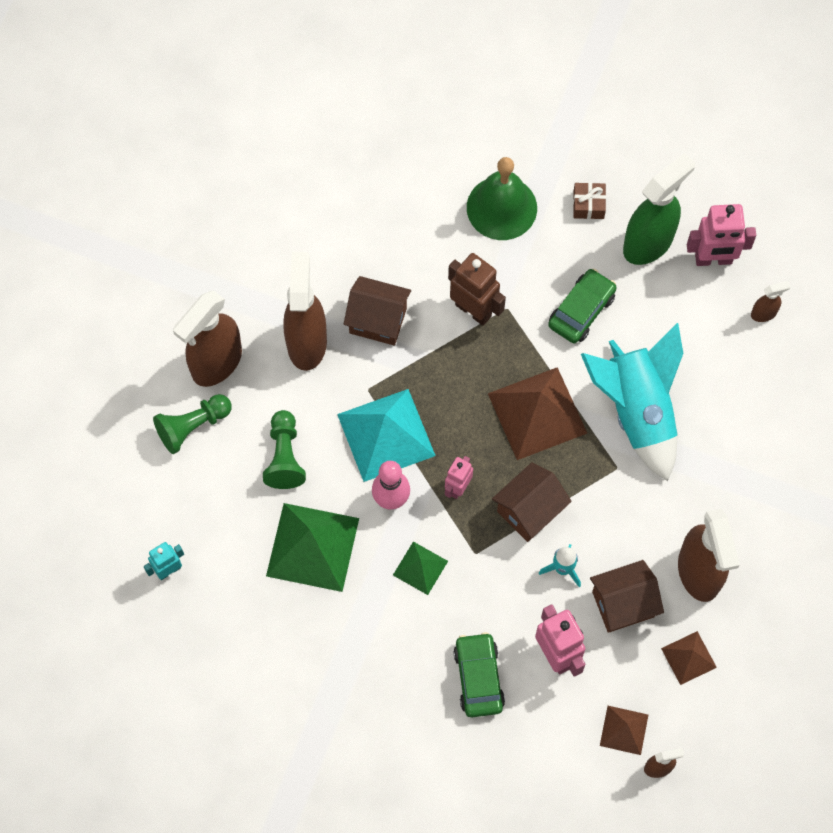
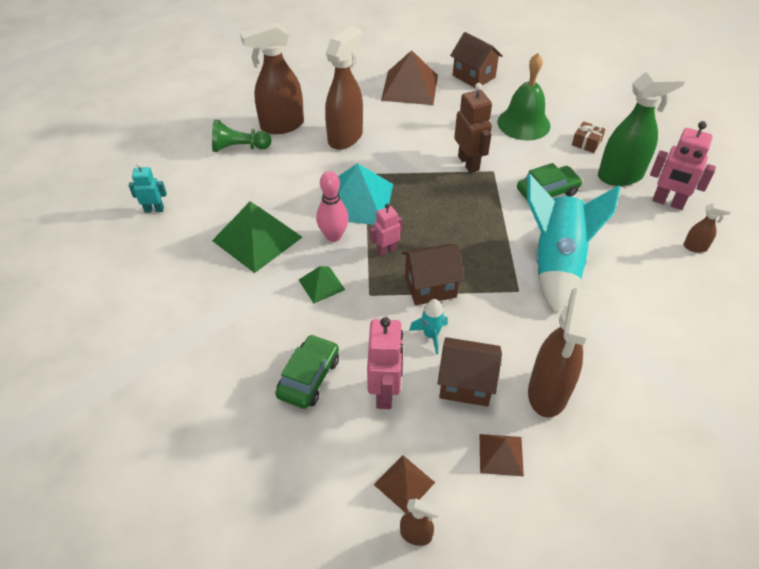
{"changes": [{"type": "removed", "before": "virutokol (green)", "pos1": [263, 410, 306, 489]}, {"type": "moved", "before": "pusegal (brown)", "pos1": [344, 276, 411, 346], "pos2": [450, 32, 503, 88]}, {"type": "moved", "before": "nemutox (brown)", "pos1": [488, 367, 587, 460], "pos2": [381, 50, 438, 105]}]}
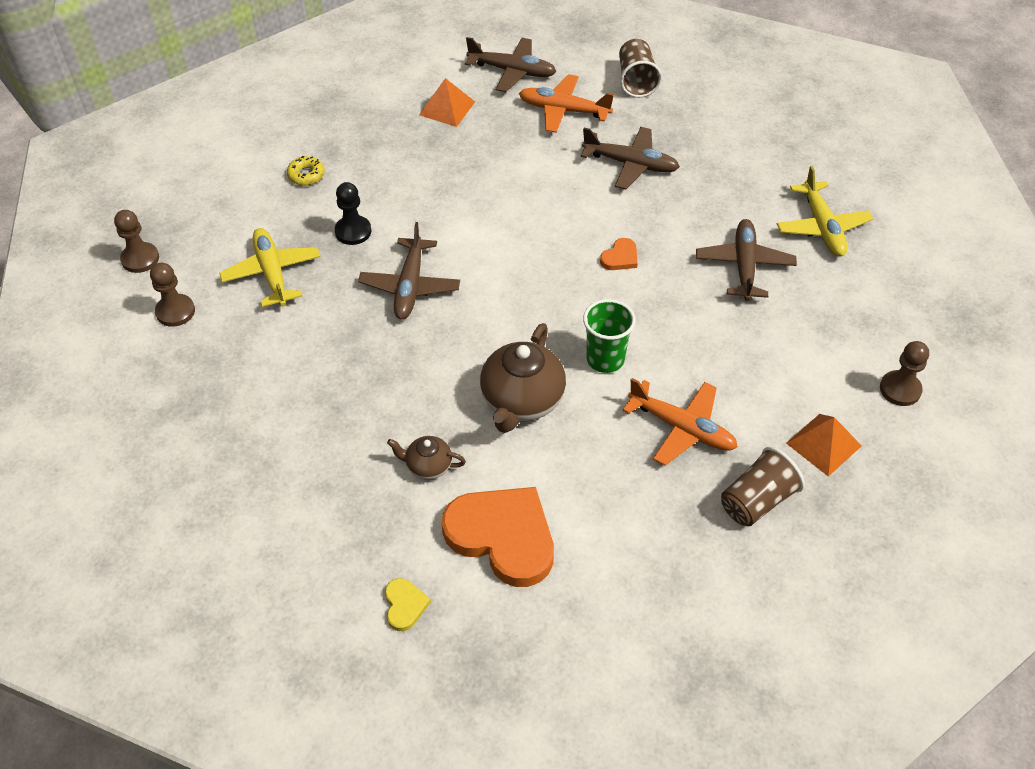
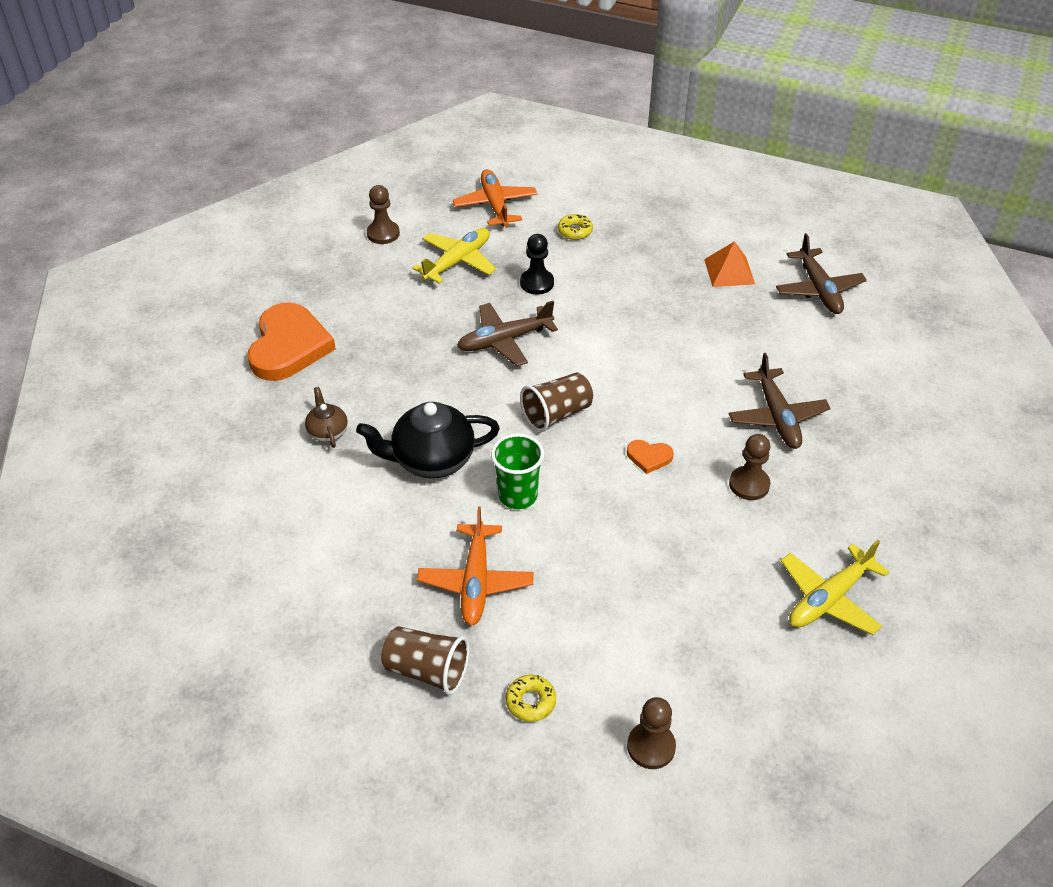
{"changes": [{"type": "removed", "before": "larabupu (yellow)", "pos1": [385, 578, 431, 631]}, {"type": "removed", "before": "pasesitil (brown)", "pos1": [696, 219, 797, 301]}, {"type": "moved", "before": "virutokol (brown)", "pos1": [114, 210, 159, 273], "pos2": [729, 434, 770, 500]}, {"type": "moved", "before": "larabupu (orange)", "pos1": [442, 487, 554, 587], "pos2": [248, 303, 336, 381]}, {"type": "moved", "before": "pasesitil (orange)", "pos1": [519, 74, 614, 133], "pos2": [453, 169, 537, 227]}, {"type": "moved", "before": "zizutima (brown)", "pos1": [619, 39, 662, 98], "pos2": [520, 373, 593, 432]}, {"type": "replaced", "before": "nemutox (orange)", "after": "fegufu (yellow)", "pos1": [786, 414, 862, 477], "pos2": [506, 675, 556, 722]}, {"type": "recoloured", "before": "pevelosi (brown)", "after": "pevelosi (black)", "pos1": [480, 323, 566, 433], "pos2": [356, 402, 500, 478]}]}
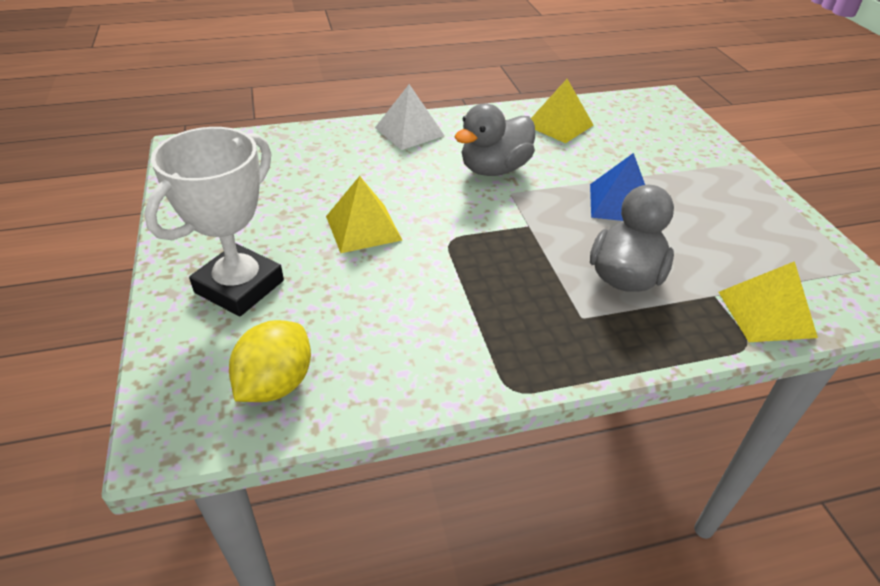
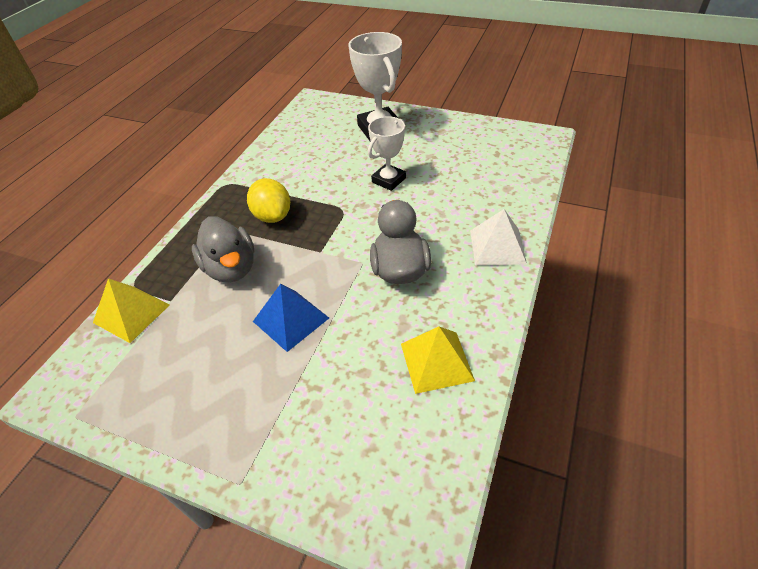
{"changes": [{"type": "moved", "before": "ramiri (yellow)", "pos1": [229, 320, 311, 402], "pos2": [247, 178, 290, 223]}, {"type": "replaced", "before": "nemutox (yellow)", "after": "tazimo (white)", "pos1": [326, 176, 402, 253], "pos2": [368, 116, 406, 191]}]}
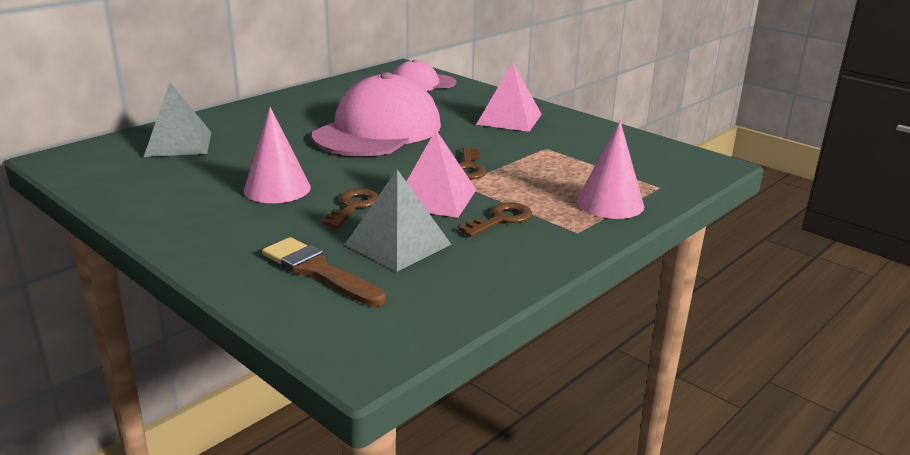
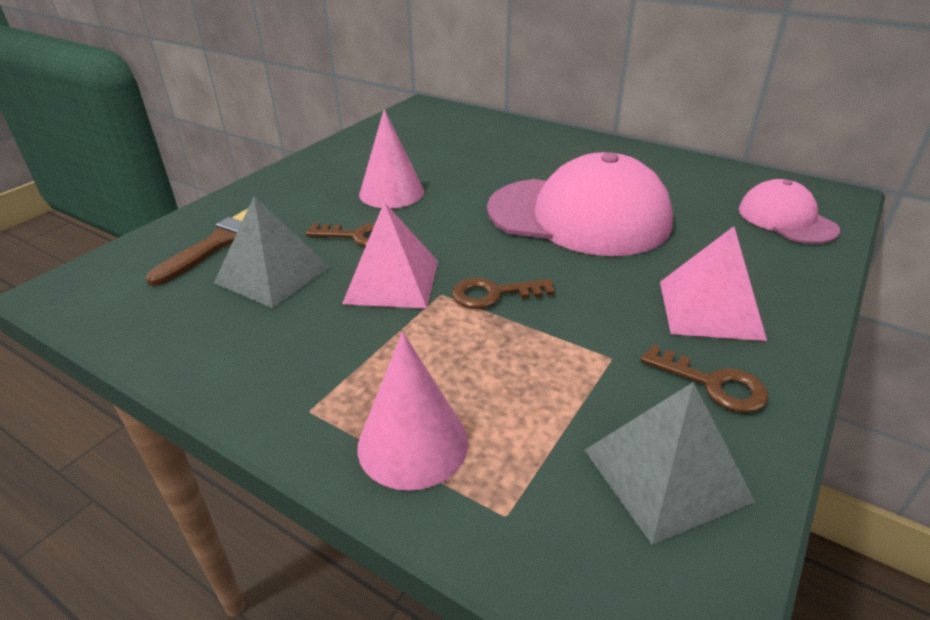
{"changes": [{"type": "moved", "before": "nemutox (grey)", "pos1": [144, 82, 211, 157], "pos2": [585, 382, 755, 545]}, {"type": "moved", "before": "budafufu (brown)", "pos1": [458, 202, 532, 237], "pos2": [641, 345, 769, 413]}]}
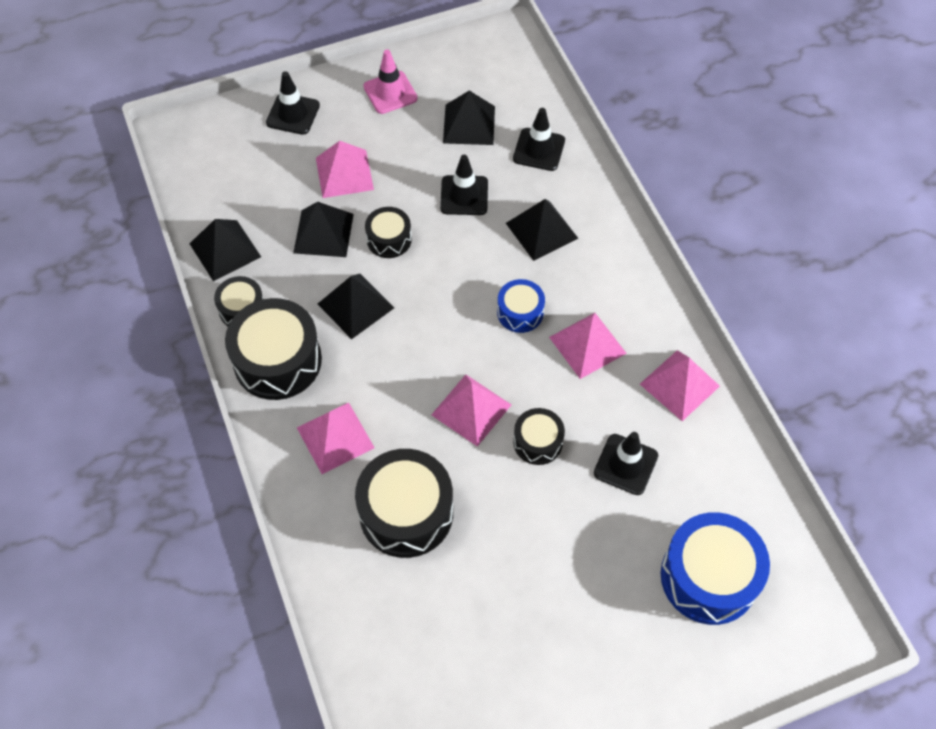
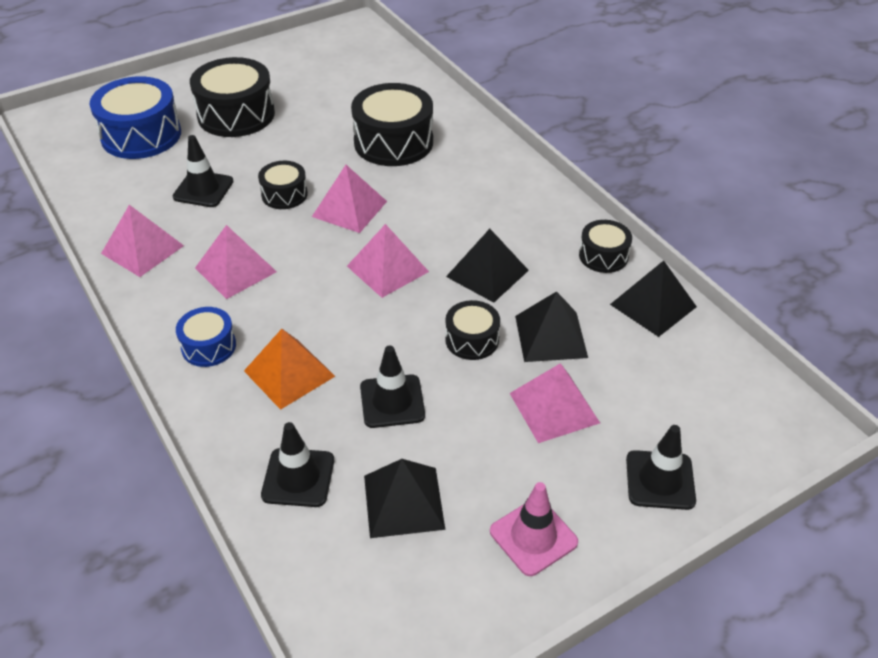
{"changes": [{"type": "moved", "before": "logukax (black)", "pos1": [225, 298, 322, 400], "pos2": [190, 57, 275, 137]}, {"type": "moved", "before": "nemutox (pink)", "pos1": [297, 402, 375, 474], "pos2": [347, 224, 429, 298]}, {"type": "moved", "before": "logukax (blue)", "pos1": [497, 279, 545, 333], "pos2": [176, 307, 236, 367]}, {"type": "recoloured", "before": "nemutox (black)", "after": "nemutox (orange)", "pos1": [506, 199, 579, 261], "pos2": [244, 329, 335, 410]}]}
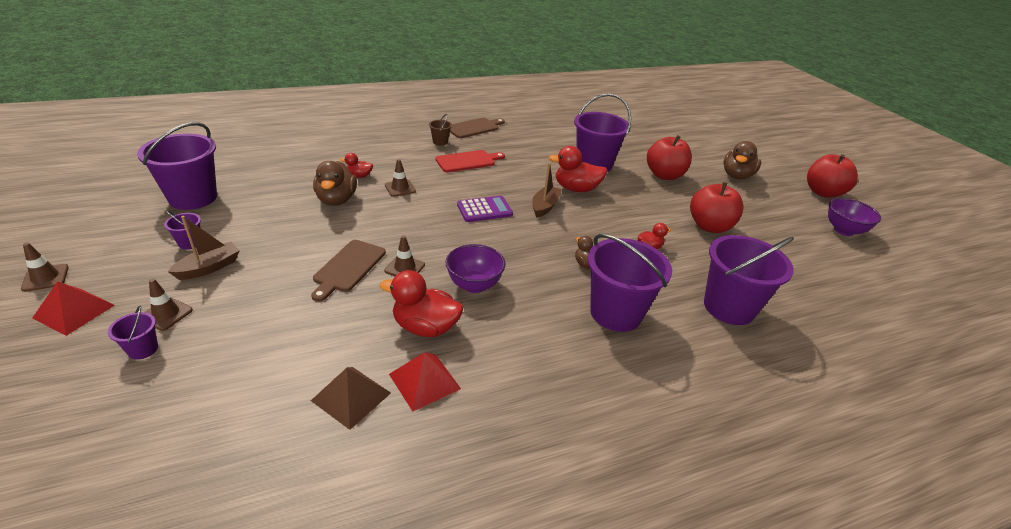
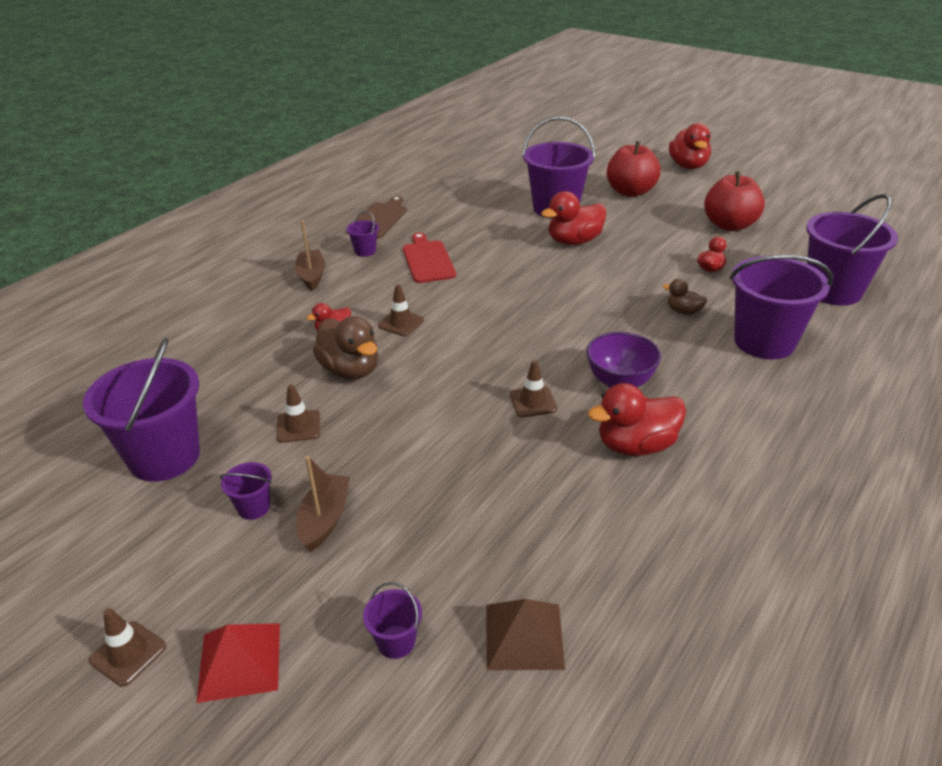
{"changes": [{"type": "removed", "before": "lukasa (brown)", "pos1": [311, 240, 386, 302]}, {"type": "removed", "before": "nemutox (red)", "pos1": [389, 353, 461, 412]}, {"type": "removed", "before": "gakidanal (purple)", "pos1": [457, 196, 513, 222]}, {"type": "removed", "before": "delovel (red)", "pos1": [807, 154, 858, 198]}, {"type": "removed", "before": "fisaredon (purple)", "pos1": [828, 198, 881, 236]}, {"type": "moved", "before": "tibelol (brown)", "pos1": [145, 279, 193, 331], "pos2": [276, 384, 320, 443]}, {"type": "moved", "before": "nemutox (brown)", "pos1": [311, 367, 391, 430], "pos2": [486, 599, 565, 670]}, {"type": "moved", "before": "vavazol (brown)", "pos1": [532, 162, 562, 218], "pos2": [295, 220, 325, 291]}, {"type": "recoloured", "before": "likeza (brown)", "after": "likeza (purple)", "pos1": [429, 114, 452, 145], "pos2": [346, 211, 379, 257]}, {"type": "recoloured", "before": "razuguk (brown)", "after": "razuguk (red)", "pos1": [723, 141, 761, 179], "pos2": [669, 123, 711, 169]}, {"type": "turned", "before": "lukasa (red)", "pos1": [435, 150, 505, 172], "pos2": [403, 233, 456, 283], "turn": -45}]}
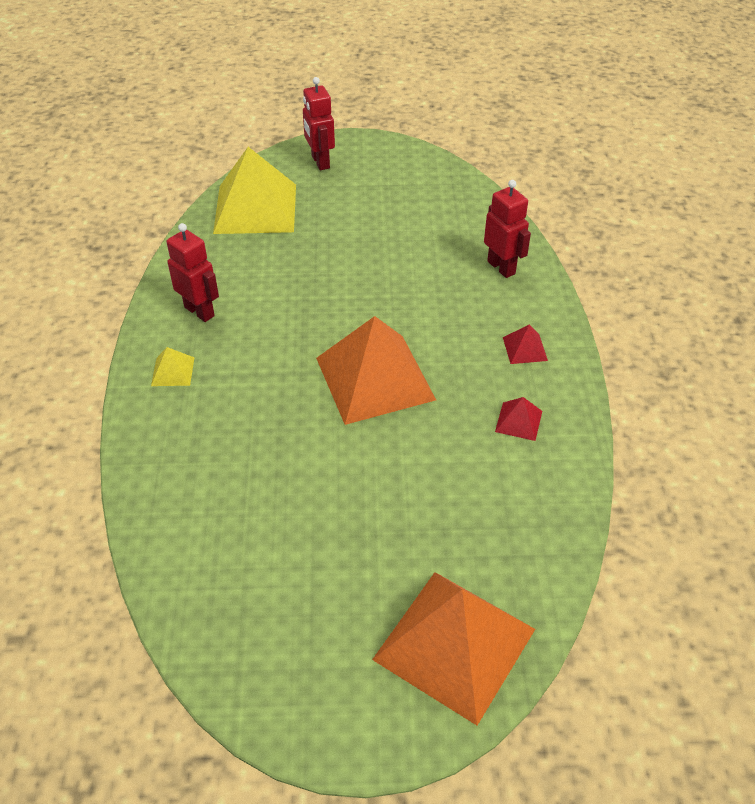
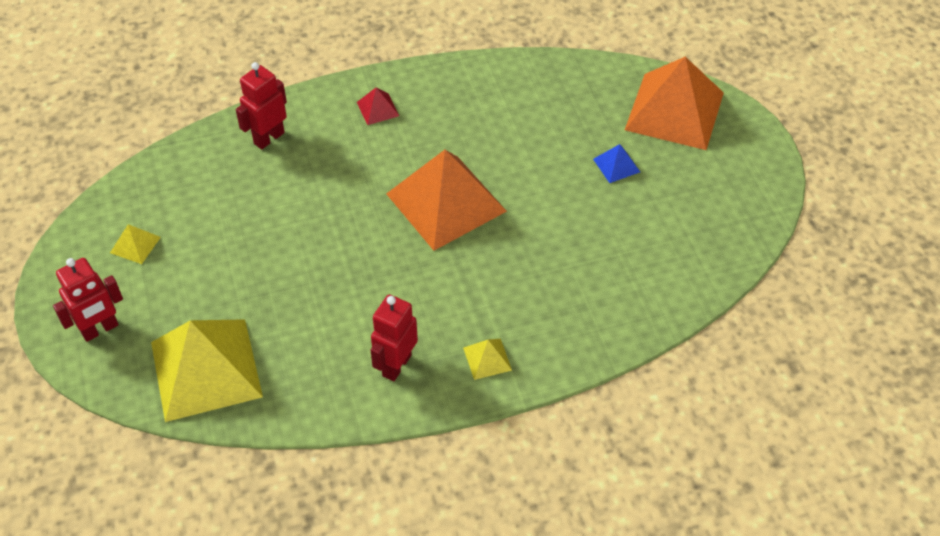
{"changes": [{"type": "removed", "before": "nemutox (red)", "pos1": [495, 397, 542, 441]}, {"type": "added", "after": "nemutox (yellow)", "pos2": [110, 224, 161, 264]}, {"type": "added", "after": "nemutox (blue)", "pos2": [593, 144, 640, 183]}]}
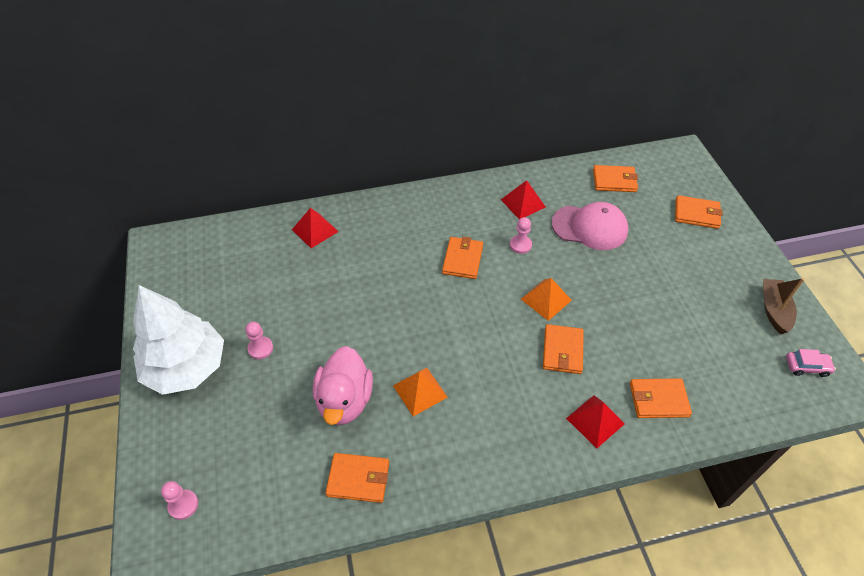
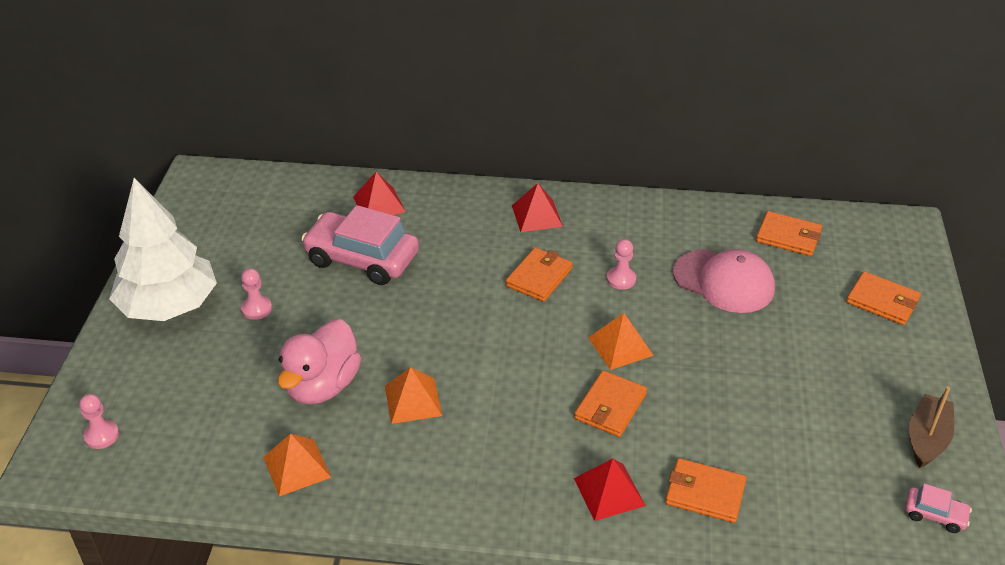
{"changes": [{"type": "added", "after": "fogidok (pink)", "pos2": [301, 205, 419, 285]}, {"type": "moved", "before": "nemutox (red)", "pos1": [501, 180, 546, 219], "pos2": [512, 183, 563, 232]}, {"type": "replaced", "before": "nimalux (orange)", "after": "nemutox (orange)", "pos1": [325, 453, 389, 503], "pos2": [263, 434, 331, 496]}]}
